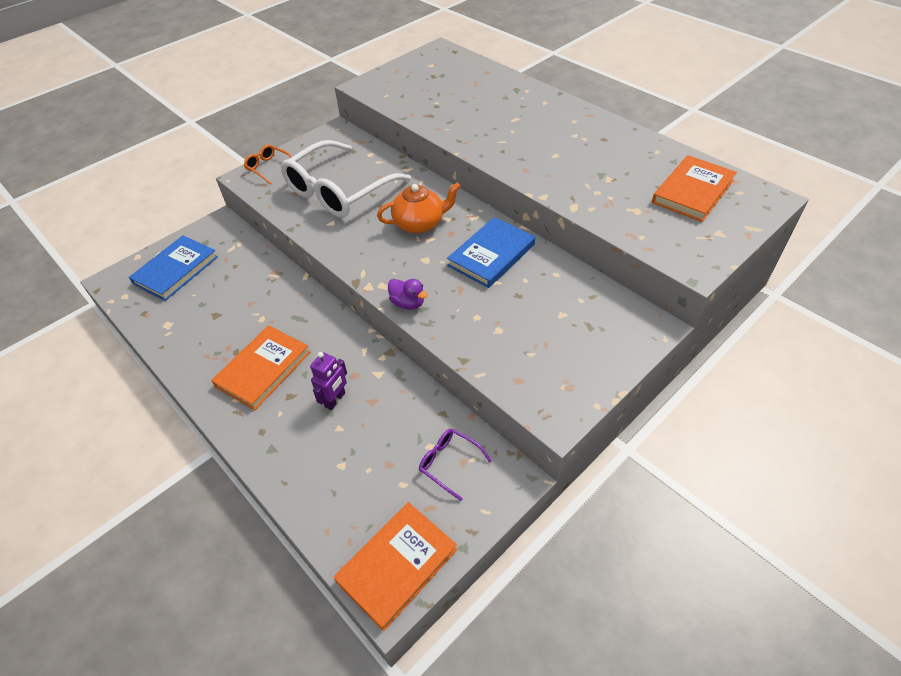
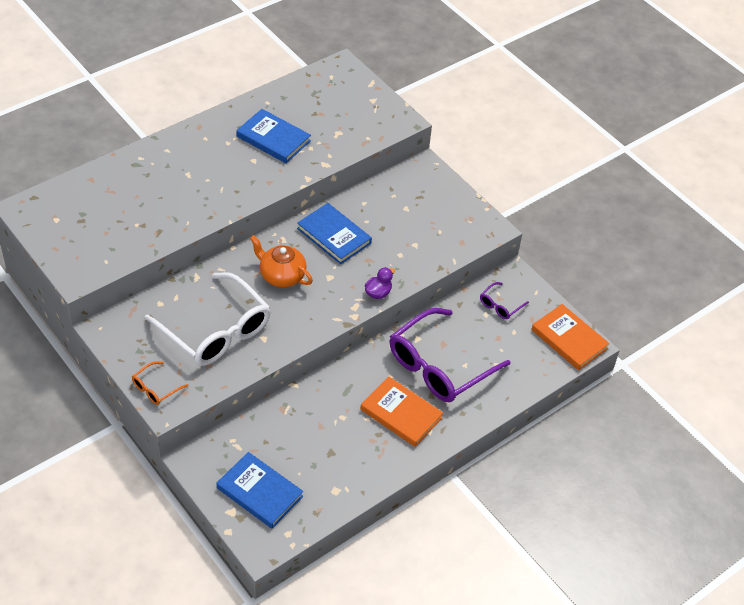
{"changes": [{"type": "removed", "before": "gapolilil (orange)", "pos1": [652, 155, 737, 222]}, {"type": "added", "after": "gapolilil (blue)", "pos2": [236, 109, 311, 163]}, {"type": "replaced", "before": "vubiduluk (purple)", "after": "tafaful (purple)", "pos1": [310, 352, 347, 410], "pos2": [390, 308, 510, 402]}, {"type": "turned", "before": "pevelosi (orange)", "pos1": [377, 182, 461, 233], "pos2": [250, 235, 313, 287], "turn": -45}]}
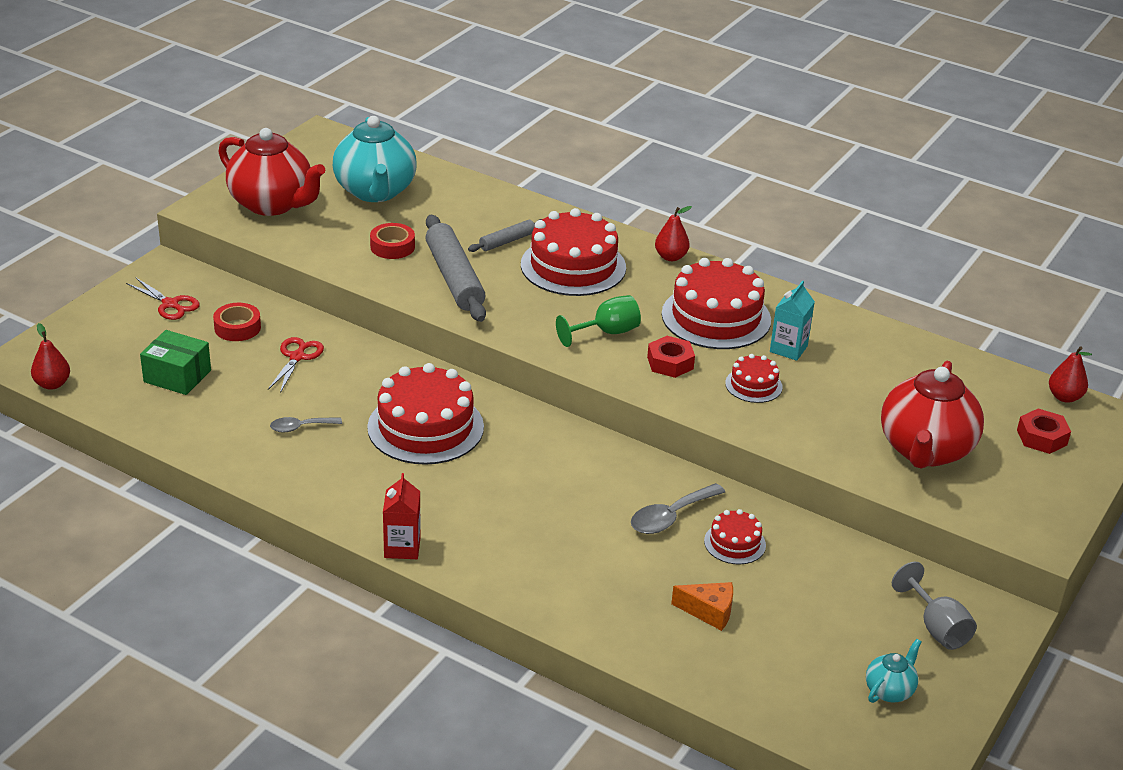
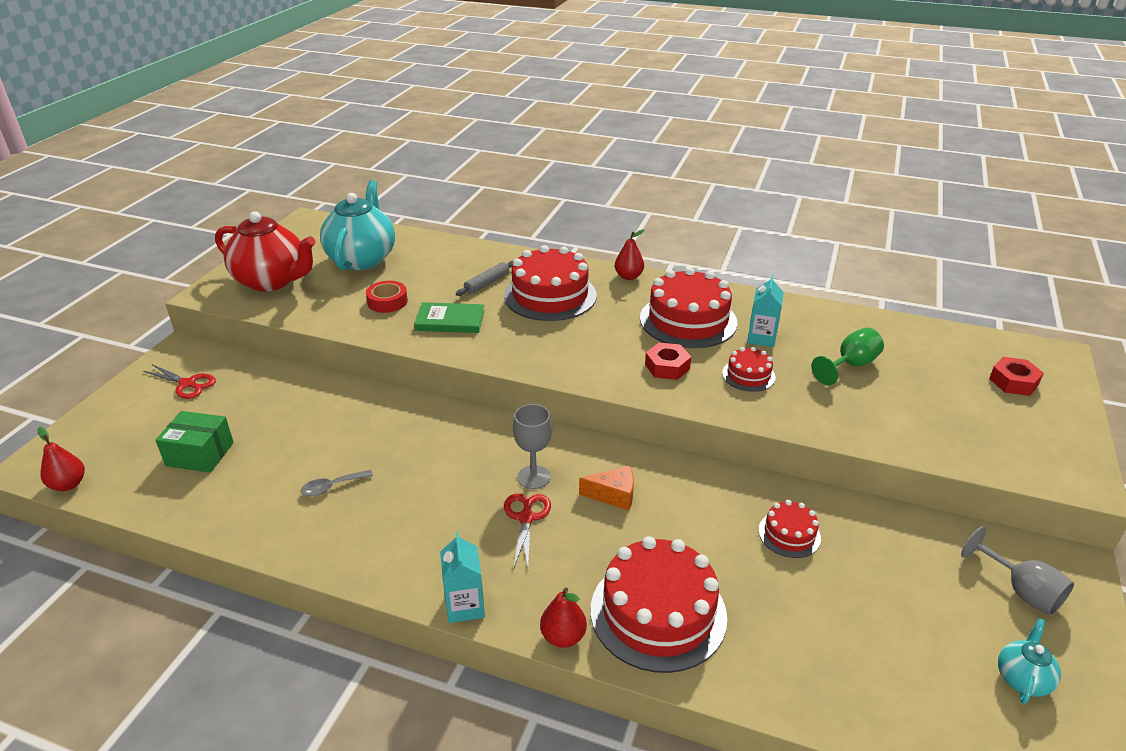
{"changes": [{"type": "removed", "before": "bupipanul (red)", "pos1": [213, 303, 261, 341]}, {"type": "removed", "before": "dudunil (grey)", "pos1": [631, 483, 725, 534]}, {"type": "removed", "before": "pevelosi (red)", "pos1": [881, 361, 984, 469]}, {"type": "added", "after": "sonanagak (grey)", "pos2": [513, 404, 552, 489]}, {"type": "moved", "before": "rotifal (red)", "pos1": [268, 337, 324, 393], "pos2": [504, 494, 551, 570]}, {"type": "moved", "before": "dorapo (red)", "pos1": [367, 363, 484, 465], "pos2": [591, 536, 727, 673]}, {"type": "moved", "before": "sonanagak (green)", "pos1": [556, 295, 641, 347], "pos2": [811, 328, 884, 385]}, {"type": "moved", "before": "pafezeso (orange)", "pos1": [671, 582, 733, 631], "pos2": [579, 466, 634, 511]}, {"type": "moved", "before": "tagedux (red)", "pos1": [1049, 346, 1092, 403], "pos2": [540, 588, 587, 648]}, {"type": "replaced", "before": "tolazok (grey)", "after": "gapolilil (green)", "pos1": [425, 215, 486, 322], "pos2": [414, 302, 485, 333]}, {"type": "recoloured", "before": "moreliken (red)", "after": "moreliken (turquoise)", "pos1": [383, 473, 421, 559], "pos2": [440, 532, 485, 623]}, {"type": "turned", "before": "pevelosi (turquoise)", "pos1": [333, 116, 417, 202], "pos2": [320, 180, 395, 270], "turn": -150}]}
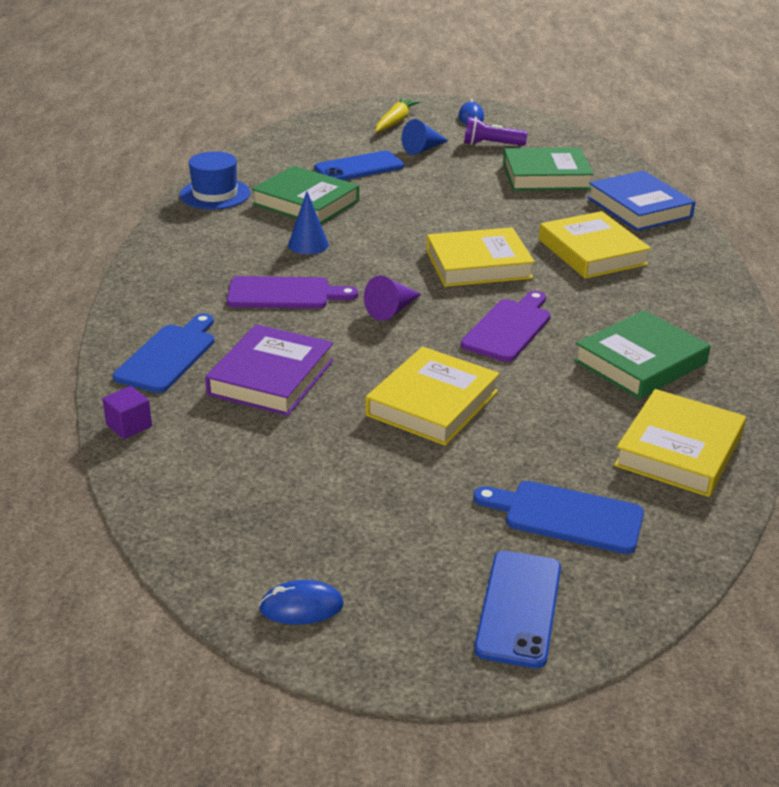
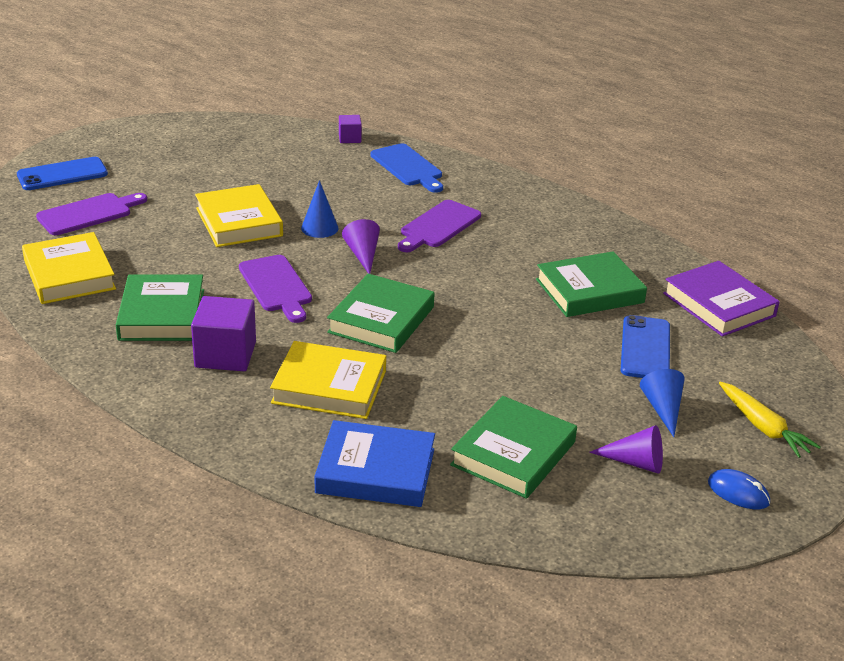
{"changes": [{"type": "removed", "before": "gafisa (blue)", "pos1": [180, 151, 250, 210]}, {"type": "removed", "before": "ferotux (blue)", "pos1": [259, 580, 344, 625]}, {"type": "added", "after": "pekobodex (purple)", "pos2": [191, 296, 256, 371]}, {"type": "moved", "before": "gapolilil (purple)", "pos1": [205, 324, 334, 416], "pos2": [663, 261, 780, 337]}, {"type": "moved", "before": "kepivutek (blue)", "pos1": [288, 191, 329, 254], "pos2": [301, 180, 338, 238]}, {"type": "replaced", "before": "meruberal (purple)", "after": "kepivutek (purple)", "pos1": [464, 116, 527, 146], "pos2": [589, 425, 663, 474]}, {"type": "recoloured", "before": "gapolilil (yellow)", "after": "gapolilil (green)", "pos1": [426, 227, 535, 287], "pos2": [327, 274, 435, 353]}, {"type": "recoloured", "before": "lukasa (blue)", "after": "lukasa (purple)", "pos1": [473, 481, 644, 554], "pos2": [36, 193, 147, 235]}, {"type": "turned", "before": "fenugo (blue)", "pos1": [474, 551, 561, 668], "pos2": [17, 157, 108, 190], "turn": -75}]}
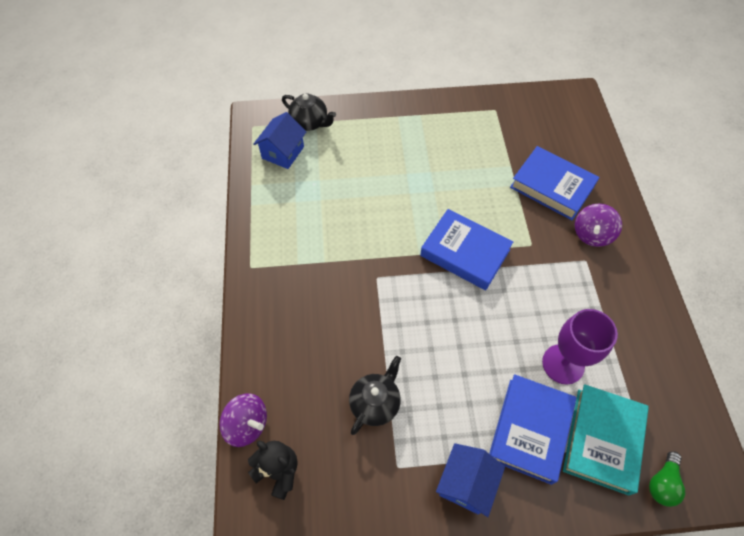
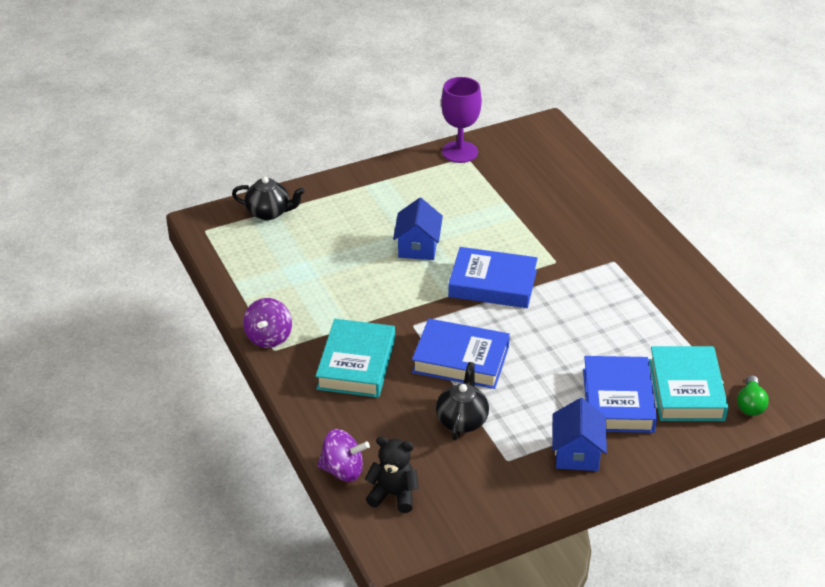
{"changes": [{"type": "added", "after": "gapolilil (turquoise)", "pos2": [316, 319, 395, 398]}, {"type": "moved", "before": "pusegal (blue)", "pos1": [254, 112, 306, 169], "pos2": [393, 198, 443, 260]}, {"type": "moved", "before": "gapolilil (blue)", "pos1": [510, 146, 599, 220], "pos2": [412, 319, 510, 389]}, {"type": "moved", "before": "sonanagak (purple)", "pos1": [542, 309, 618, 385], "pos2": [441, 77, 482, 163]}, {"type": "moved", "before": "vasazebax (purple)", "pos1": [575, 204, 622, 247], "pos2": [243, 298, 292, 348]}]}
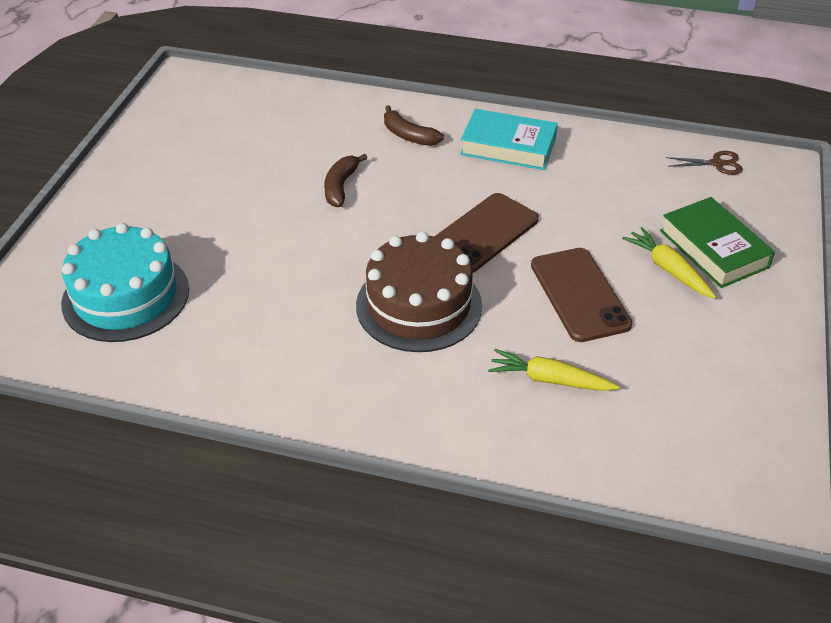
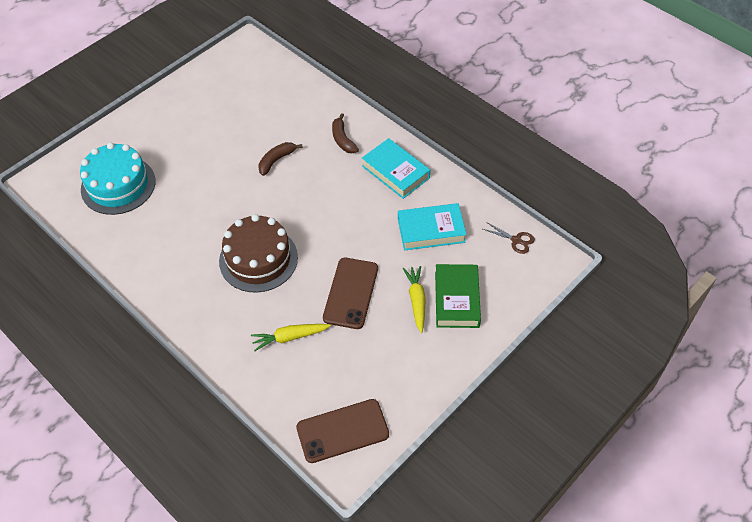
{"changes": [{"type": "added", "after": "gapolilil (turquoise)", "pos2": [398, 203, 467, 250]}, {"type": "moved", "before": "fenugo (brown)", "pos1": [434, 193, 539, 273], "pos2": [296, 399, 389, 463]}, {"type": "turned", "before": "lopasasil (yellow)", "pos1": [488, 349, 619, 391], "pos2": [251, 324, 331, 351], "turn": -60}]}
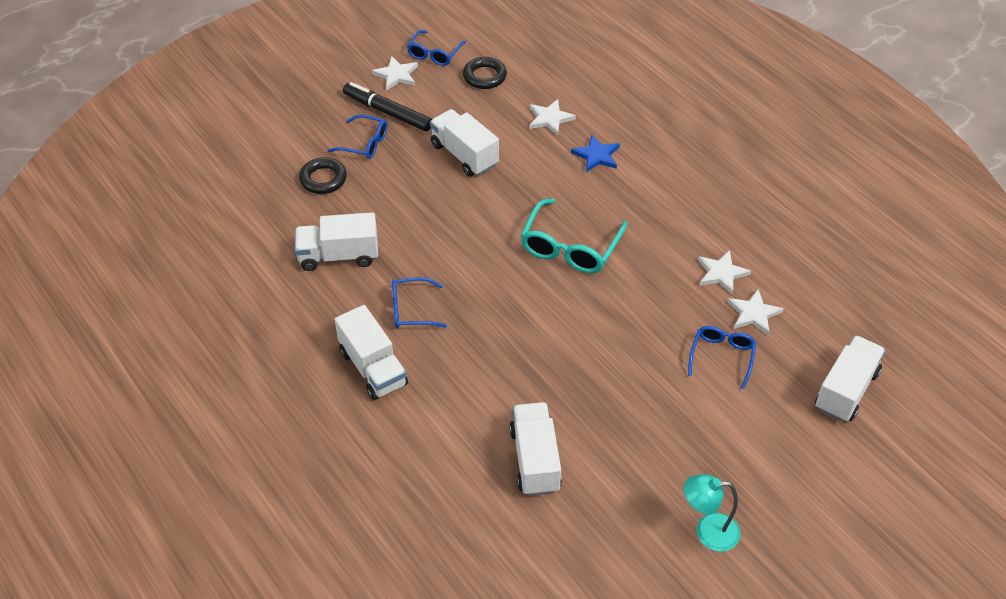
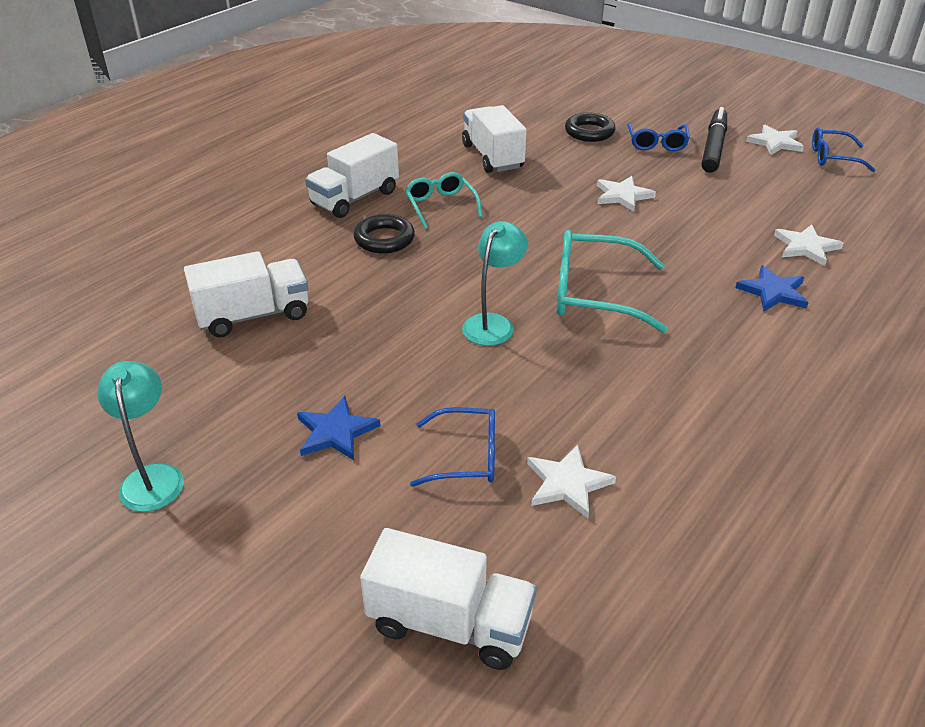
{"changes": [{"type": "removed", "before": "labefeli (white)", "pos1": [430, 109, 499, 177]}, {"type": "added", "after": "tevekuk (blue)", "pos2": [297, 396, 381, 460]}, {"type": "added", "after": "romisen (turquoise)", "pos2": [462, 221, 528, 346]}, {"type": "moved", "before": "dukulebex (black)", "pos1": [463, 57, 507, 89], "pos2": [354, 214, 415, 254]}, {"type": "moved", "before": "tevekuk (white)", "pos1": [698, 250, 751, 294], "pos2": [597, 176, 656, 212]}, {"type": "recoloured", "before": "tafaful (blue)", "after": "tafaful (turquoise)", "pos1": [392, 277, 447, 328], "pos2": [405, 172, 483, 229]}]}
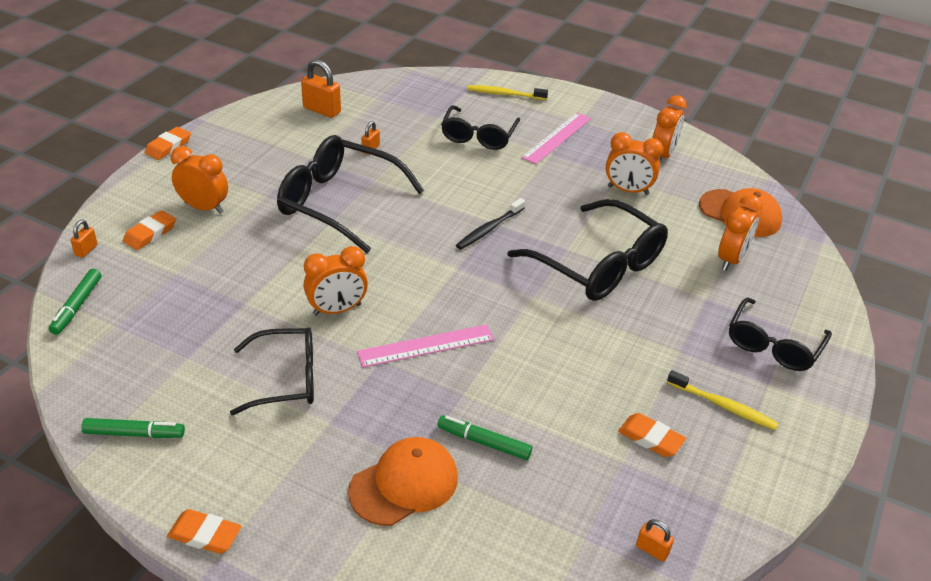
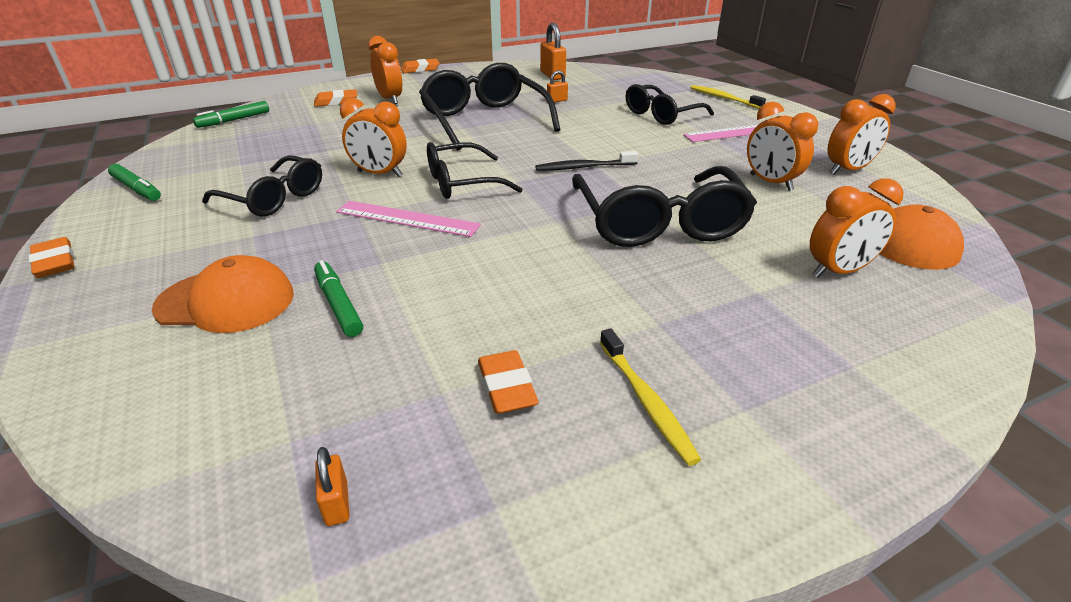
{"changes": [{"type": "removed", "before": "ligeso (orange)", "pos1": [70, 220, 98, 258]}, {"type": "moved", "before": "tafaful (black)", "pos1": [729, 298, 832, 371], "pos2": [427, 142, 523, 199]}]}
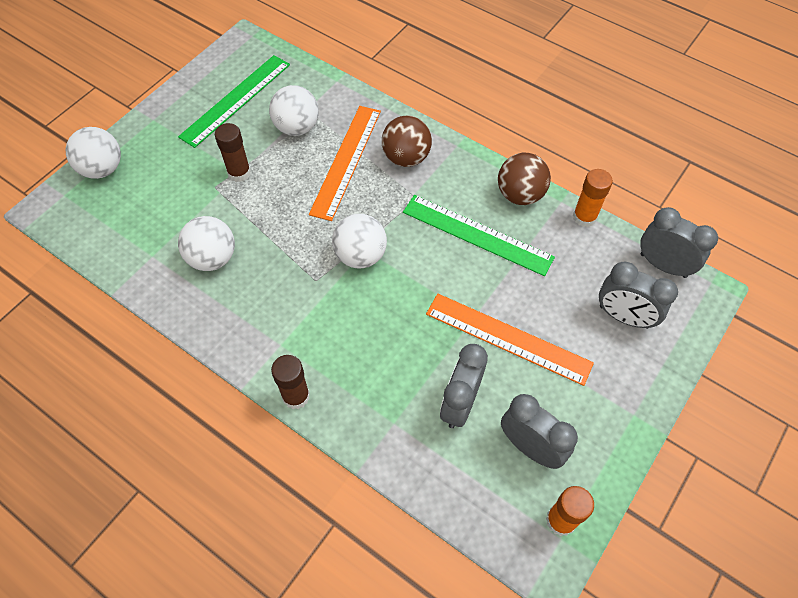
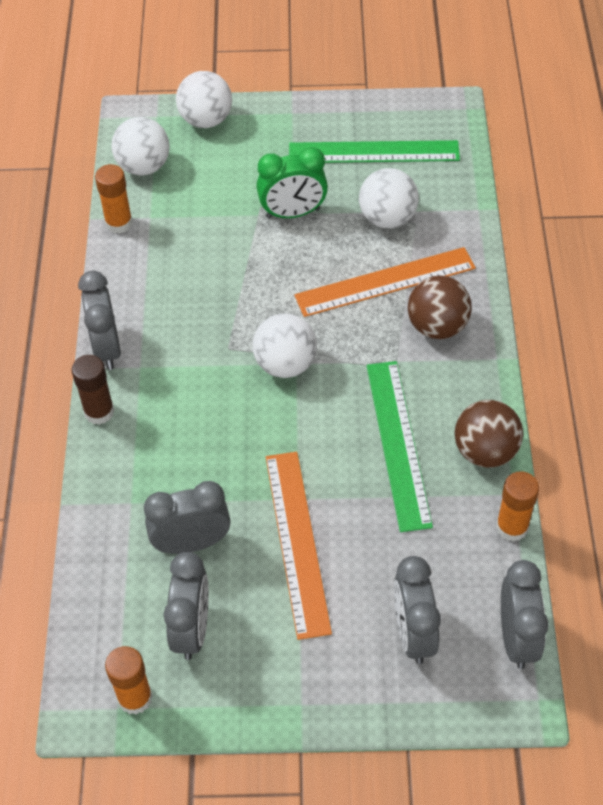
{"changes": [{"type": "added", "after": "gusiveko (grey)", "pos2": [78, 271, 121, 370]}, {"type": "added", "after": "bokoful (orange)", "pos2": [95, 164, 133, 233]}, {"type": "moved", "before": "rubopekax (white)", "pos1": [178, 216, 235, 271], "pos2": [111, 117, 170, 176]}, {"type": "replaced", "before": "bokoful (brown)", "after": "gusiveko (green)", "pos1": [215, 123, 251, 182], "pos2": [256, 147, 328, 218]}]}
